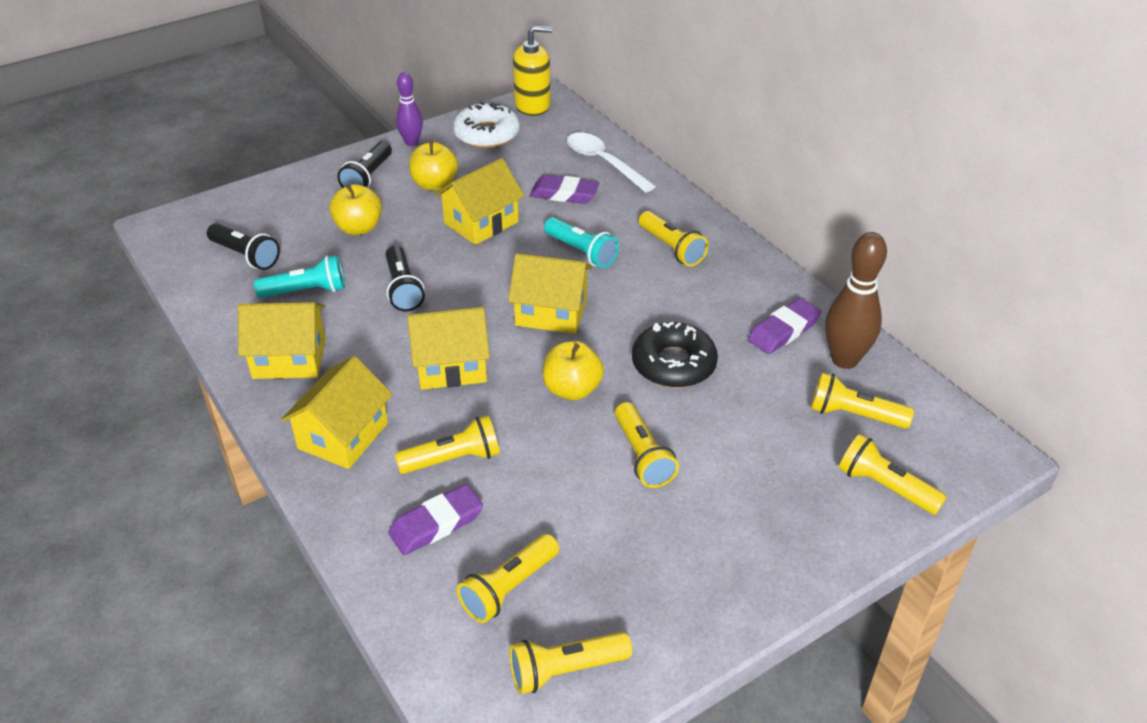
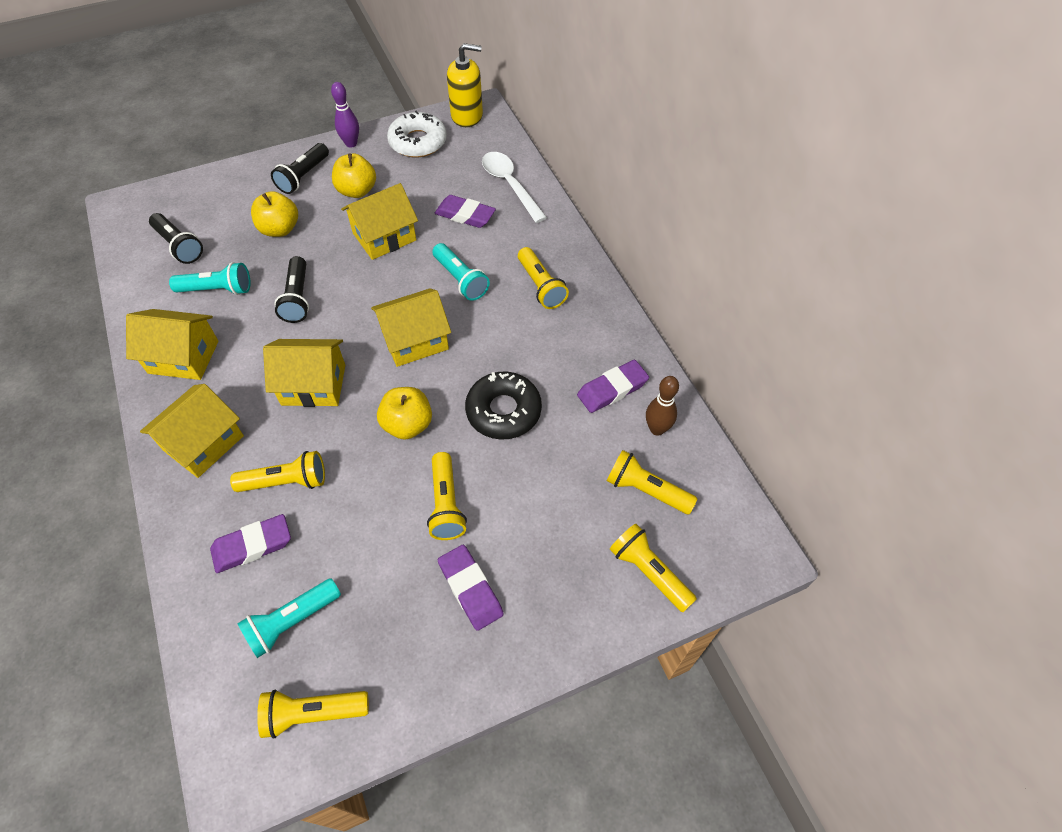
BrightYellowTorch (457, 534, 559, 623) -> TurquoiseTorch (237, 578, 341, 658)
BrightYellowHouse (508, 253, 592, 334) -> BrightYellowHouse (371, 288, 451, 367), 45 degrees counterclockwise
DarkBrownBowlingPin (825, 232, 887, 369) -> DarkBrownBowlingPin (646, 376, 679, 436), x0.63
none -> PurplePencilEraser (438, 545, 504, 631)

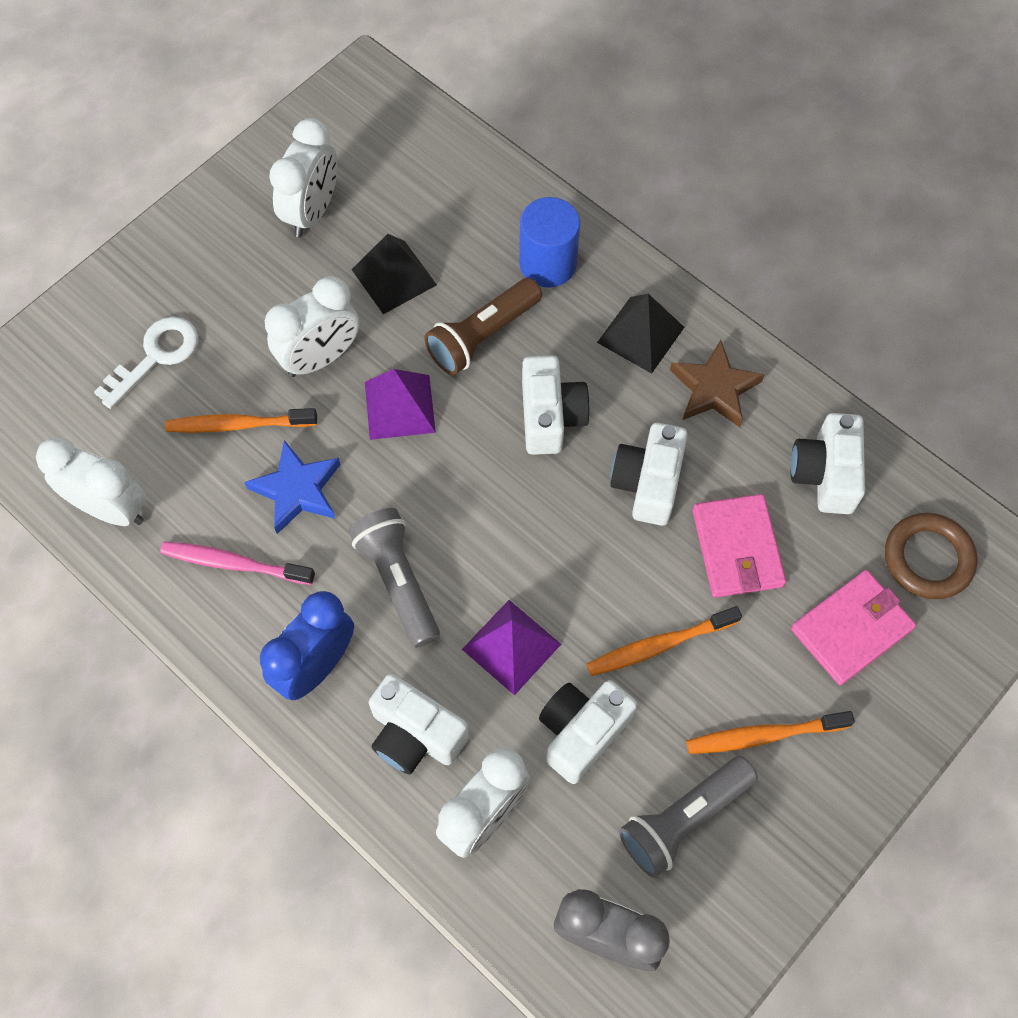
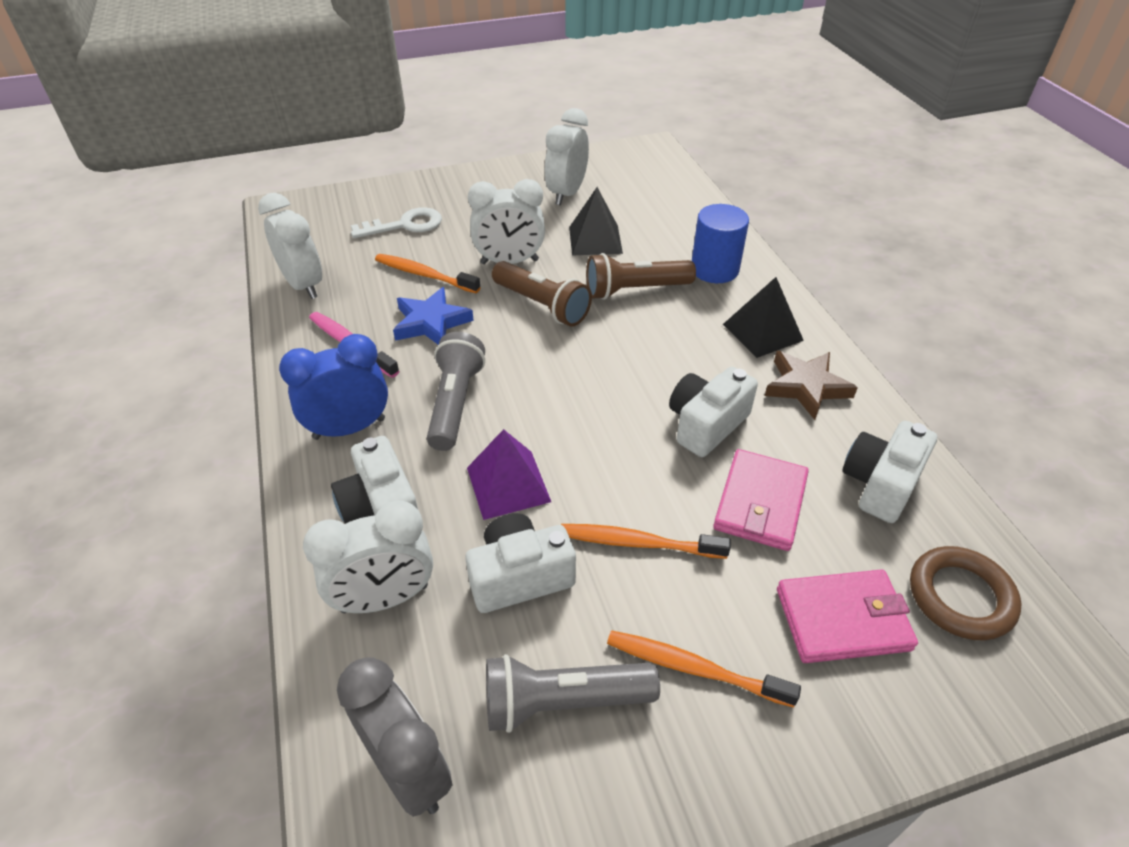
PureWhiteBedsideClock (269, 118, 337, 237) -> PureWhiteBedsideClock (545, 108, 589, 205), 150 degrees clockwise
PurplePyramid (365, 369, 436, 440) -> DarkBrownTorch (492, 261, 592, 327)
PureWhiteCamera (522, 355, 590, 455) -> none

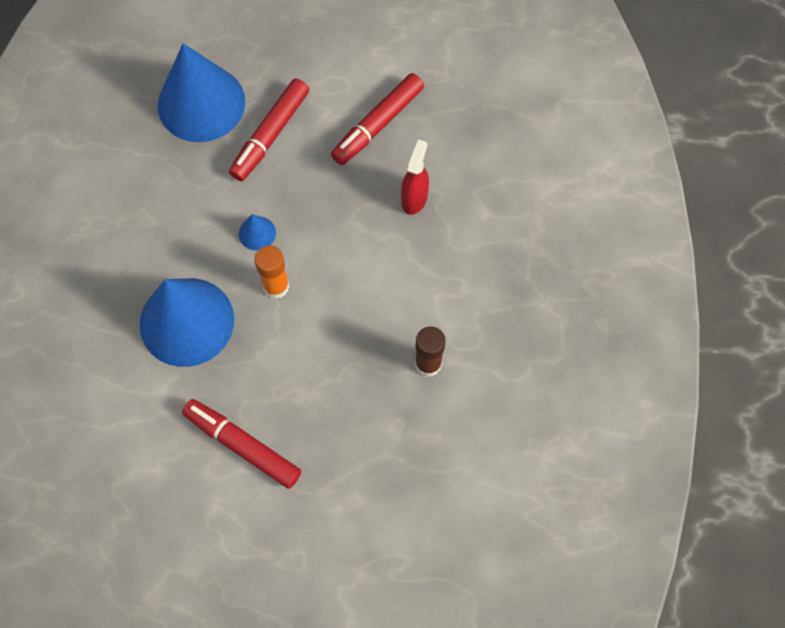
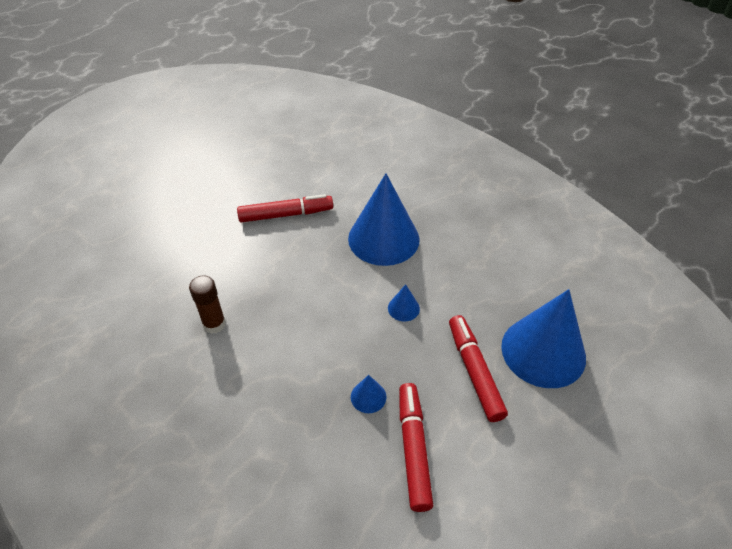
OrangeColouredGlue (255, 245, 290, 299) -> none
RedSprayer (401, 140, 429, 215) -> none
none -> RoyalBlueSolidCone (351, 375, 386, 413)

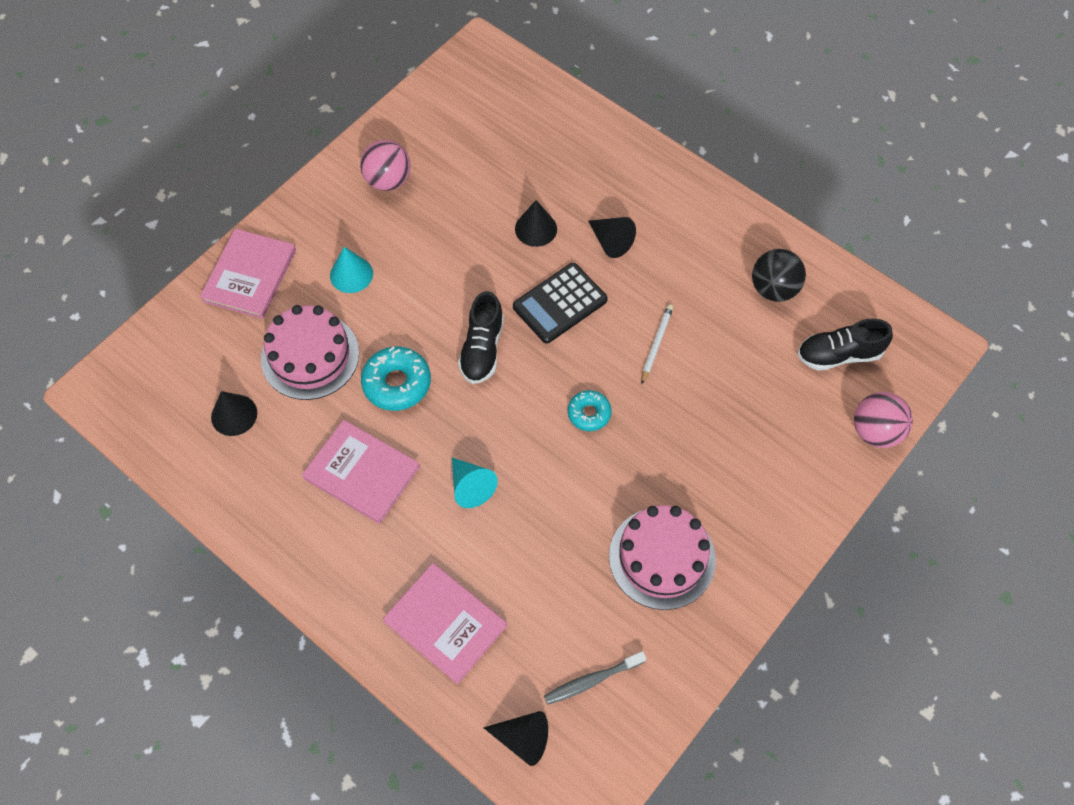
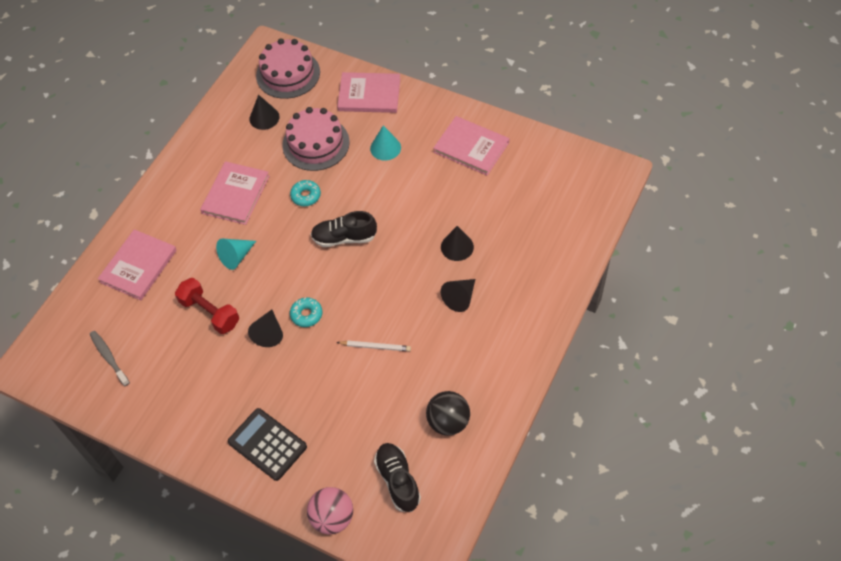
RosyBall (360, 140, 411, 191) -> RosyBook (433, 116, 509, 175)
TurquoiseDonut (361, 346, 431, 411) -> TurquoiseDonut (290, 180, 321, 206), x0.63
JetBlackSolidCone (483, 711, 548, 766) -> JetBlackSolidCone (248, 310, 283, 347), moved
JetBlackPocketCalculator (513, 263, 608, 344) -> JetBlackPocketCalculator (228, 408, 307, 481), moved
RosyLayerCake (609, 505, 716, 610) -> RosyLayerCake (256, 38, 320, 99), moved
none -> RedHandWeight (175, 278, 239, 334)

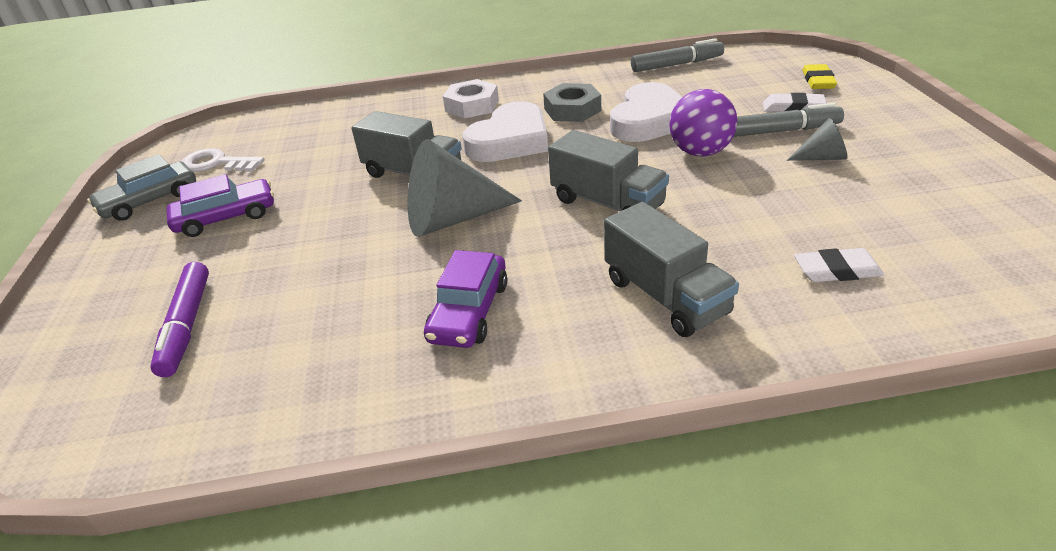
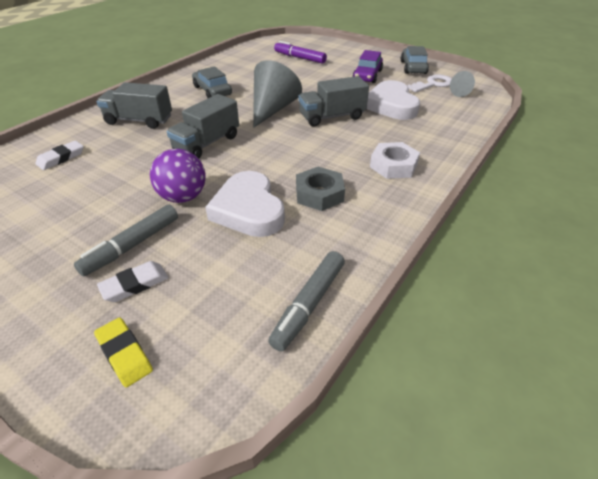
PurpleToyCar (424, 250, 507, 348) -> GrayToyCar (192, 66, 232, 98)
PureWhiteLoveHeart (462, 101, 548, 162) -> PureWhiteLoveHeart (367, 80, 420, 120), moved
GrayTruck (548, 130, 669, 211) -> GrayTruck (167, 94, 239, 159), 45 degrees counterclockwise
GraySolidCone (787, 118, 847, 161) -> GraySolidCone (450, 71, 475, 97), moved

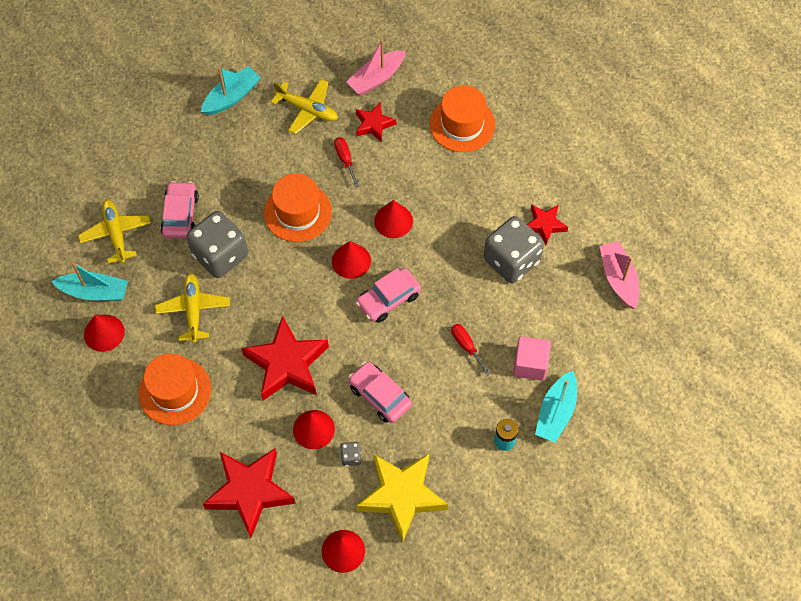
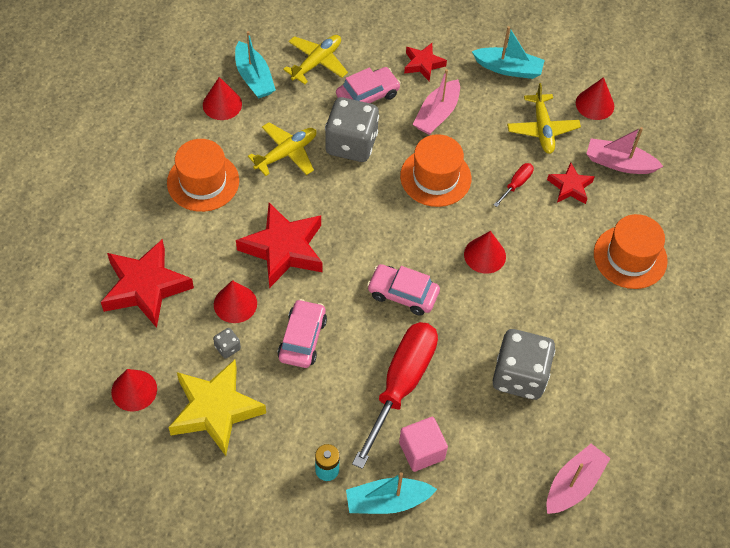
RedSolidCone (332, 241, 371, 279) -> RedSolidCone (576, 77, 614, 120), moved
RedFlatScrewdriver (451, 324, 491, 376) -> RedFlatScrewdriver (352, 322, 438, 469), x2.40
RedStar (527, 205, 568, 245) -> RedStar (404, 43, 447, 81), moved
none -> RosyToyBoat (413, 69, 460, 135)

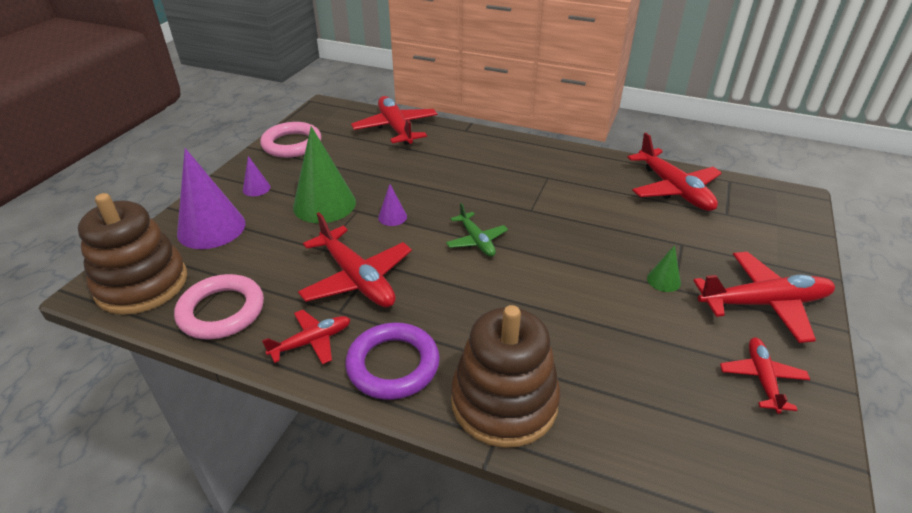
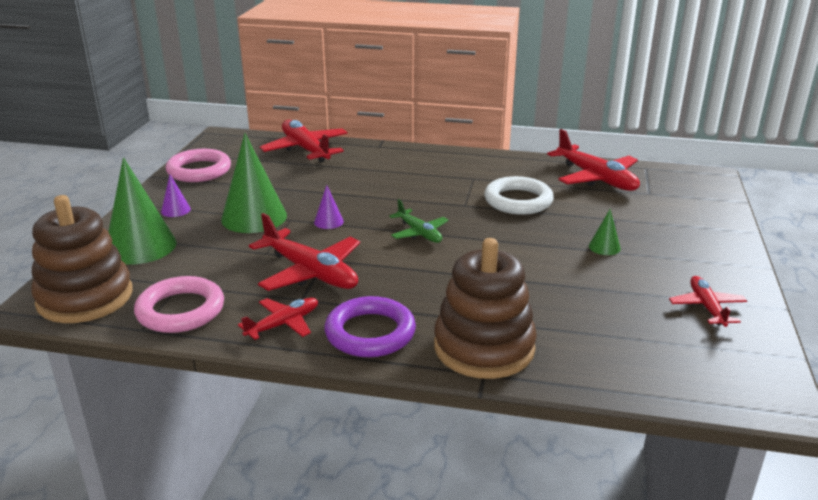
PurpleSolidCone (177, 148, 246, 249) -> GreenSolidCone (108, 158, 177, 265)
RedPlane (693, 252, 835, 343) -> none
none -> PureWhiteHoop (484, 176, 554, 215)

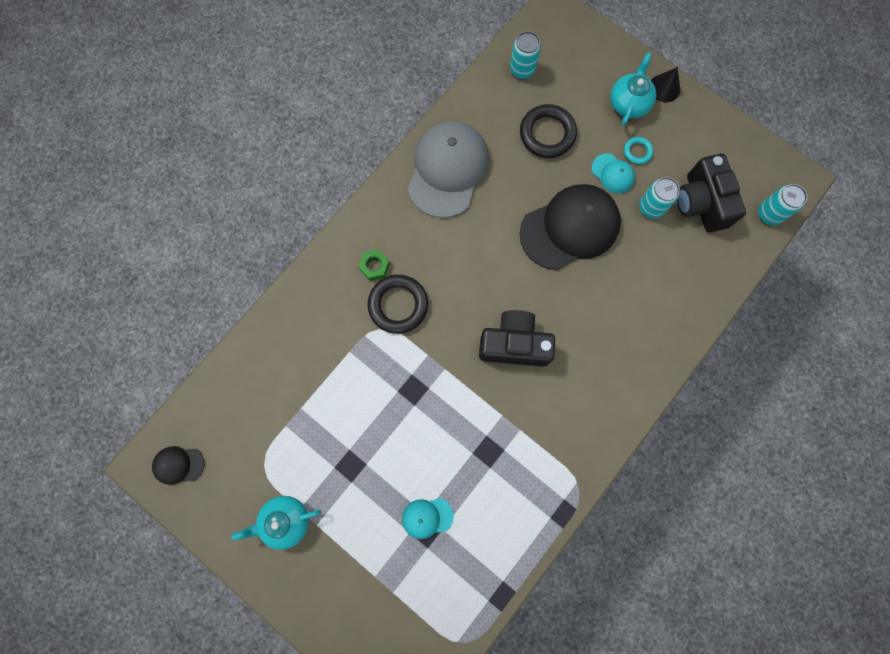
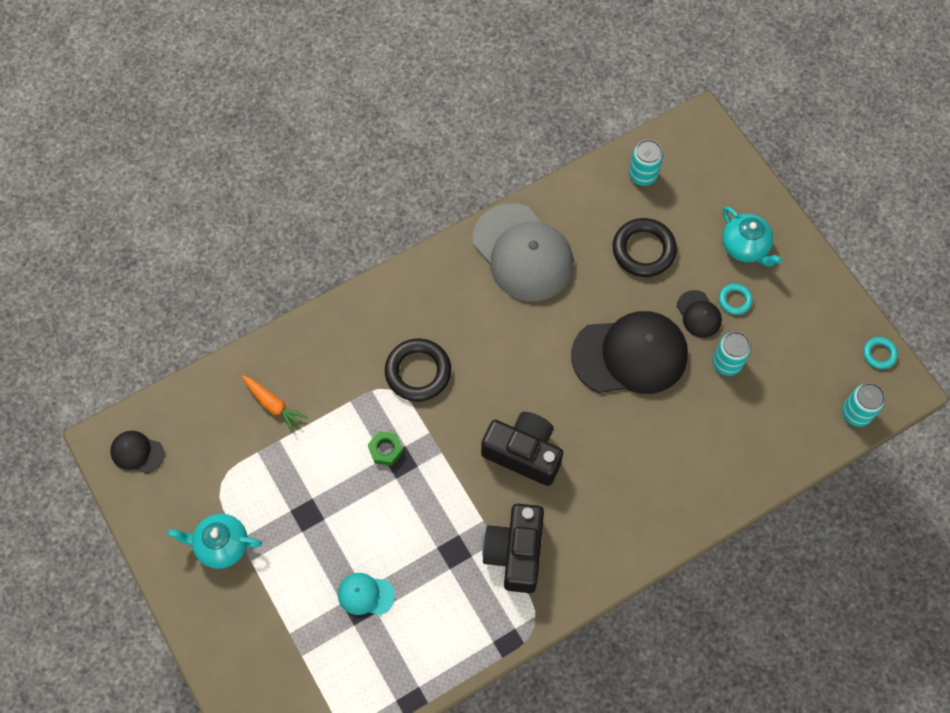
GreenNut (358, 250, 390, 281) -> GreenNut (368, 431, 403, 466), moved
GrayPeakedCap (407, 121, 489, 218) -> GrayPeakedCap (473, 203, 574, 301), 105 degrees clockwise
TurquoisePeakedCap (592, 153, 635, 194) -> JetBlackPeakedCap (677, 290, 722, 338)
TurquoiseTeapot (610, 52, 656, 126) -> TurquoiseTeapot (722, 206, 782, 267), 105 degrees clockwise
JetBlackSolidCone (651, 67, 680, 102) -> none
JetBlackCamera (677, 154, 746, 232) -> JetBlackCamera (482, 504, 544, 593), moved
none -> OrangeColouredCarrot (241, 375, 308, 433)
none -> TurquoiseHoop (863, 337, 898, 369)

